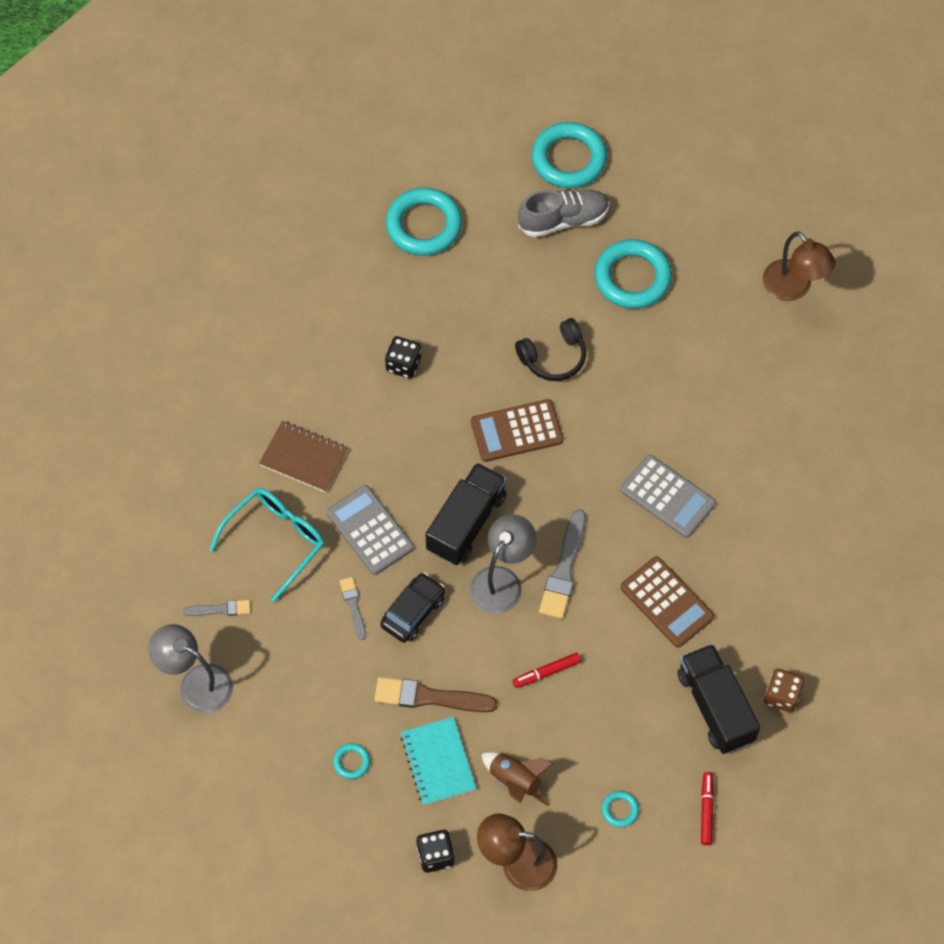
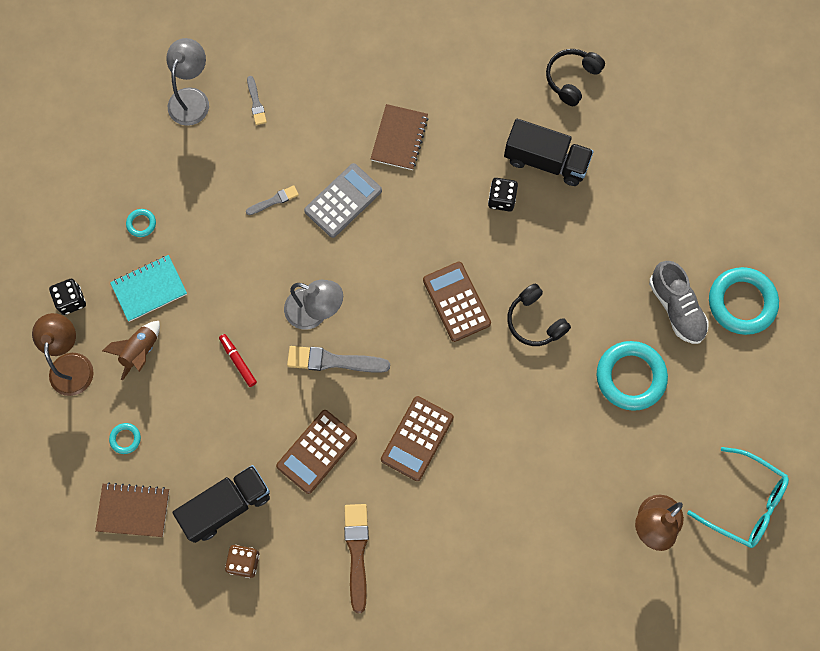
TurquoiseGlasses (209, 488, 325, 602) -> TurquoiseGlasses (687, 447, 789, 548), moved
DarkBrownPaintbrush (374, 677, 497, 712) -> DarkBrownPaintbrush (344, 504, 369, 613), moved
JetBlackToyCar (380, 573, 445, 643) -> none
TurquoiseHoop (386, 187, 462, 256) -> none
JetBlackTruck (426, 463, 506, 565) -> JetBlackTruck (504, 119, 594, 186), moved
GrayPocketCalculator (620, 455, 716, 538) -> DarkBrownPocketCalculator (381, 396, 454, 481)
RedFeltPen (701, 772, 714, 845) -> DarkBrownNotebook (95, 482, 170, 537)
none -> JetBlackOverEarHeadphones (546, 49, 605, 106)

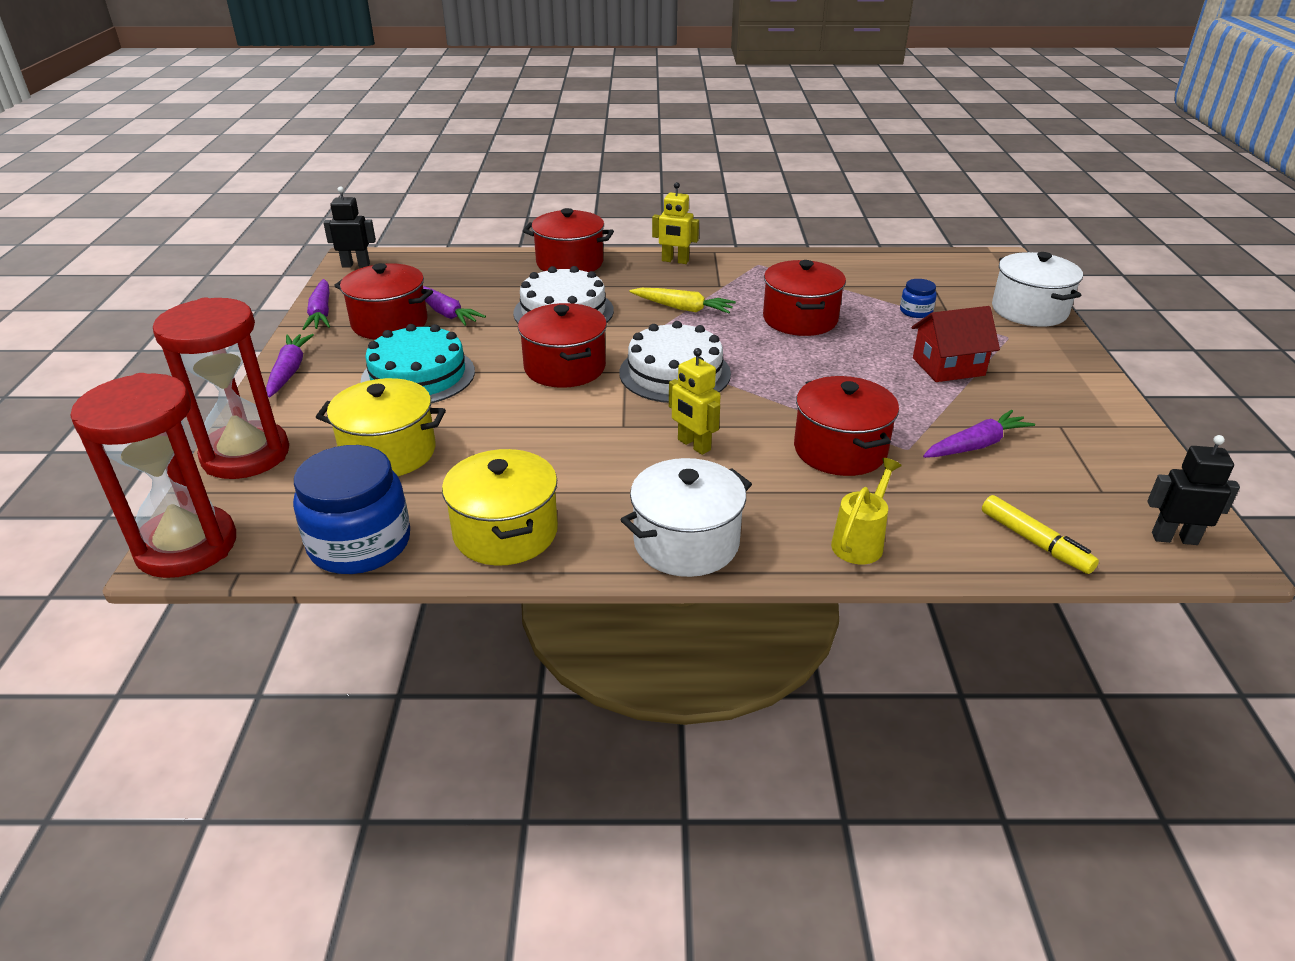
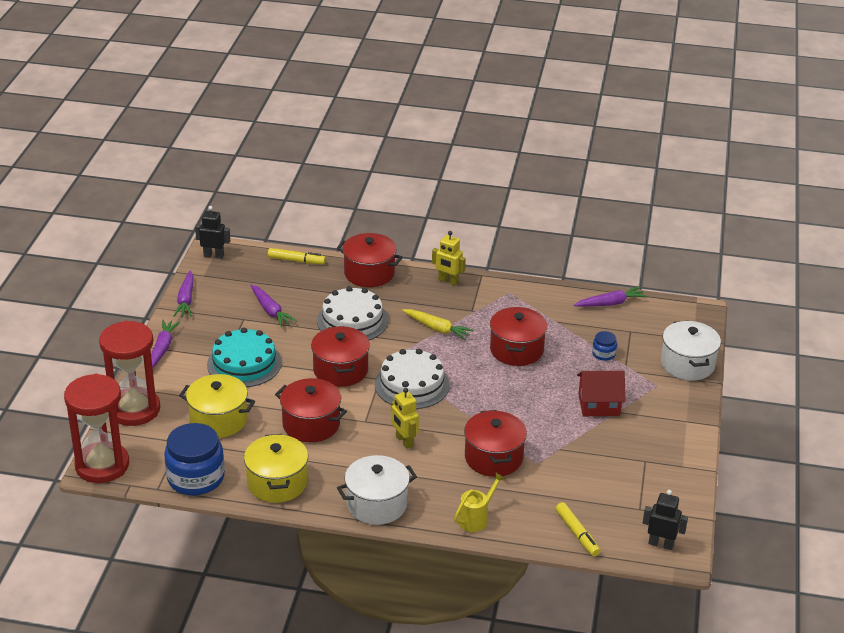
RedPot (334, 263, 433, 340) -> RedPot (275, 378, 347, 442), moved
PurpleCarrot (923, 410, 1035, 458) -> PurpleCarrot (574, 286, 647, 307), moved
none -> BrightYellowFeltPen (268, 248, 326, 264)

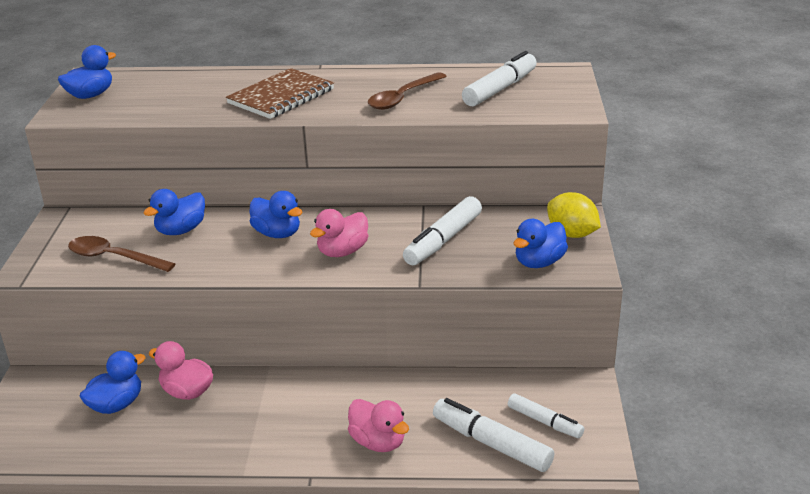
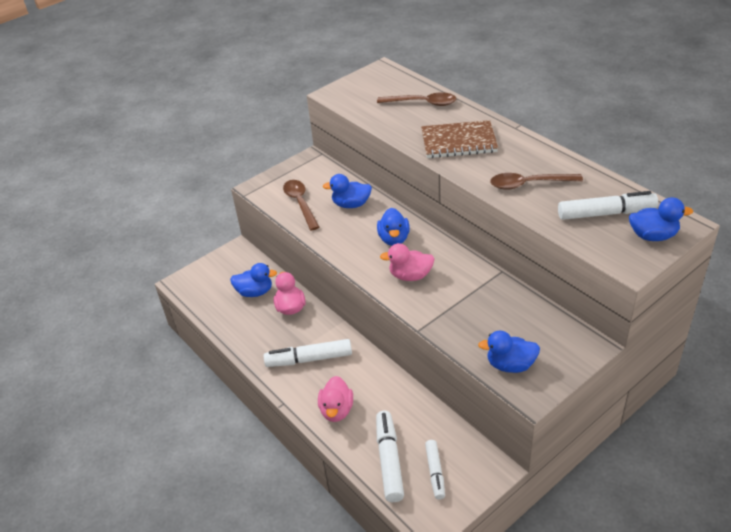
RoyalBlueDuck (58, 45, 116, 99) -> RoyalBlueDuck (629, 197, 693, 241), moved
PureWhiteFeltPen (403, 196, 482, 266) -> PureWhiteFeltPen (264, 339, 352, 367), moved
BrightYellowToyLemon (547, 192, 601, 238) -> none
none -> DarkBrownSpoon (377, 92, 456, 106)

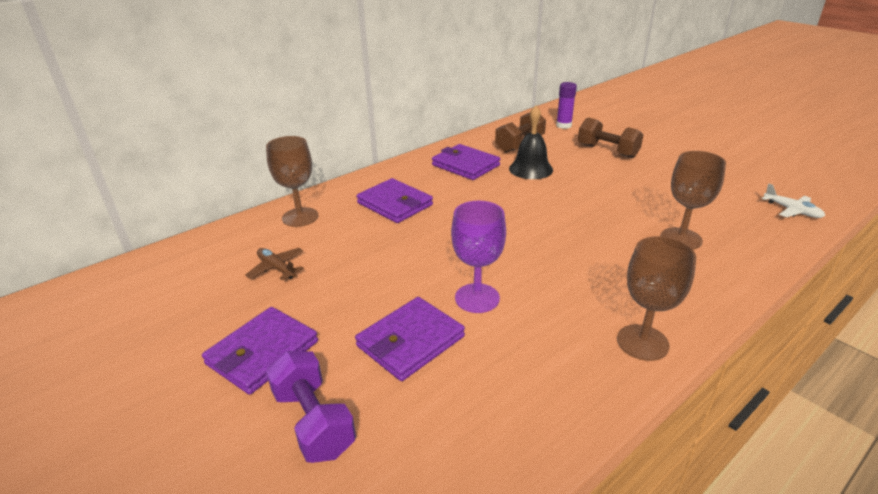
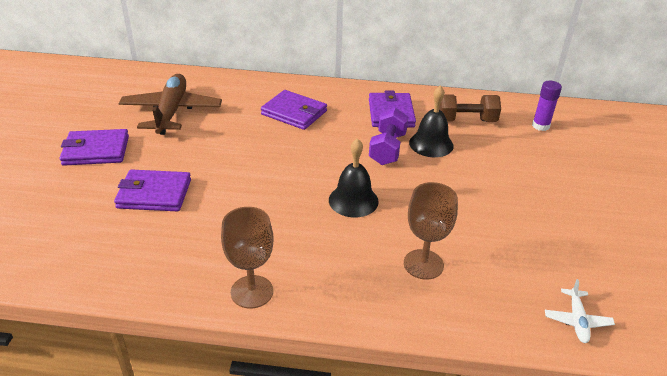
DarkBrownPlane (245, 248, 304, 280) -> DarkBrownPlane (118, 74, 222, 135), x2.19
DarkBrownWineGlass (266, 136, 318, 227) -> none
PurpleHandWeight (266, 351, 356, 463) -> PurpleHandWeight (369, 108, 408, 165), moved
PurpleBillfold (357, 178, 433, 223) -> PurpleBillfold (261, 90, 327, 130), 60 degrees counterclockwise
PurpleWineGlass (451, 201, 506, 313) -> none
DarkBrownHandWeight (578, 117, 643, 158) -> none
none -> JetBlackBell (329, 138, 379, 217)

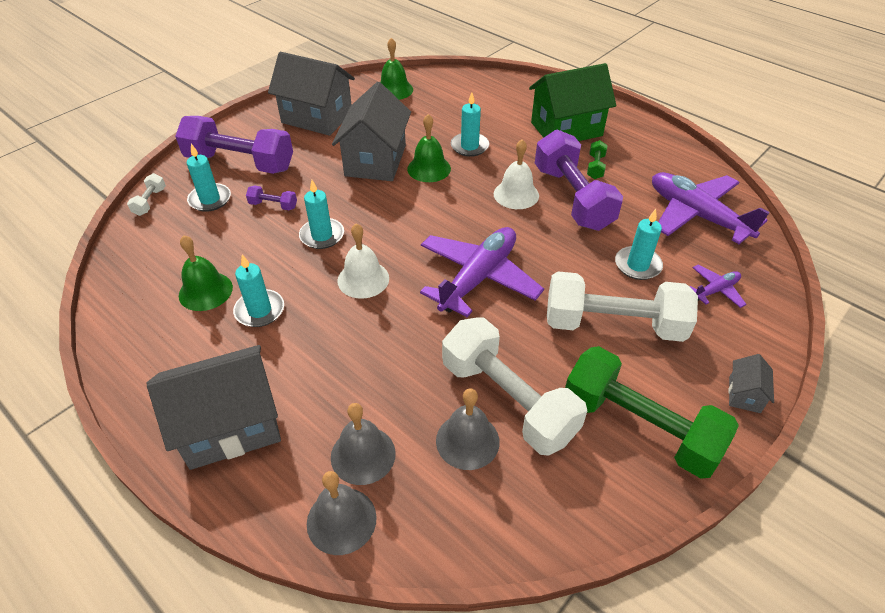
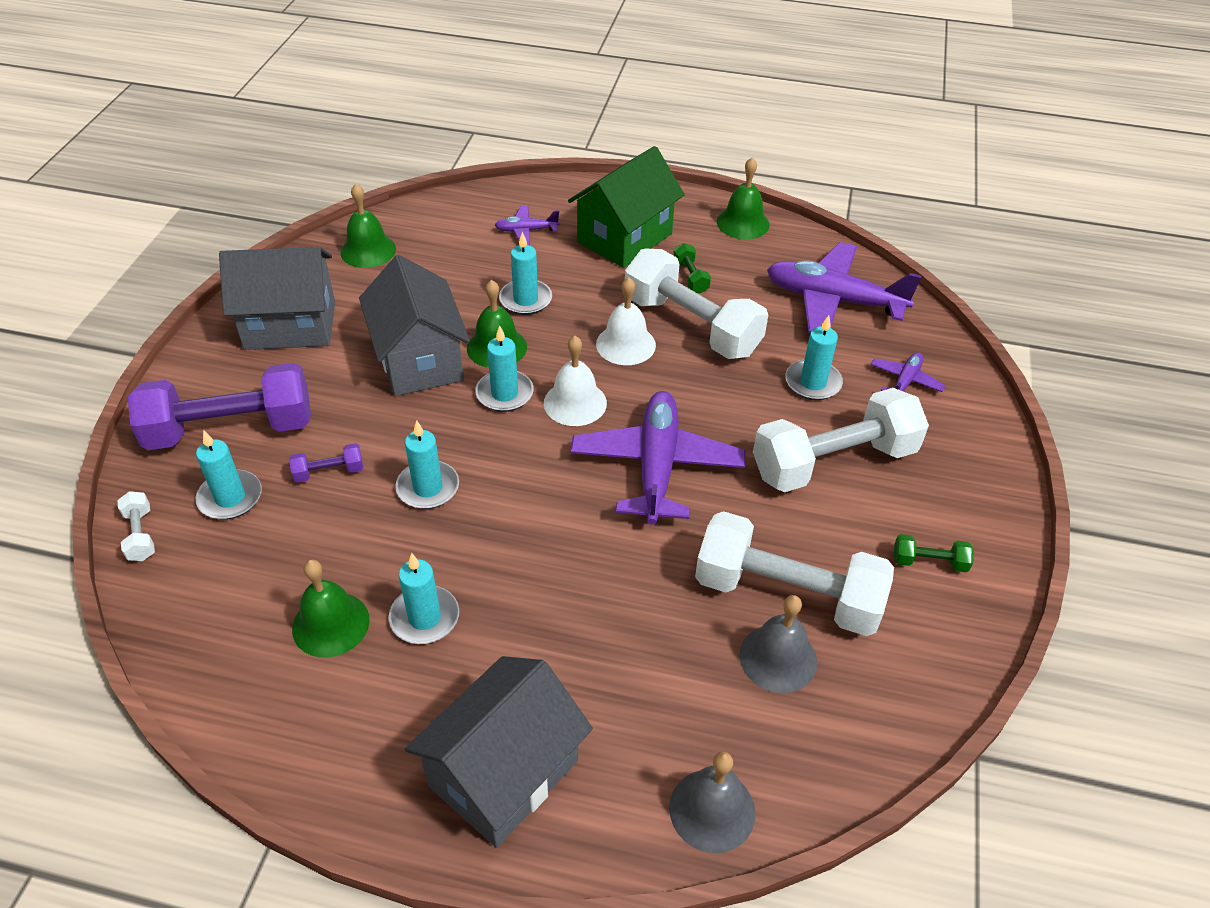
GrayBell (331, 403, 396, 485) -> none
PureWhiteBell (337, 223, 389, 299) -> PureWhiteBell (544, 336, 607, 426), moved
PurpleHandWeight (535, 130, 623, 231) -> PureWhiteHandWeight (625, 249, 768, 359)
GreenHandWeight (565, 346, 739, 478) -> GreenHandWeight (894, 534, 974, 572), x0.41
GrayHouse (728, 354, 774, 413) -> none
none -> TurquoisePillarCandle (475, 325, 534, 412)
none -> PurplePlane (495, 205, 560, 245)
none -> GreenBell (717, 157, 770, 239)

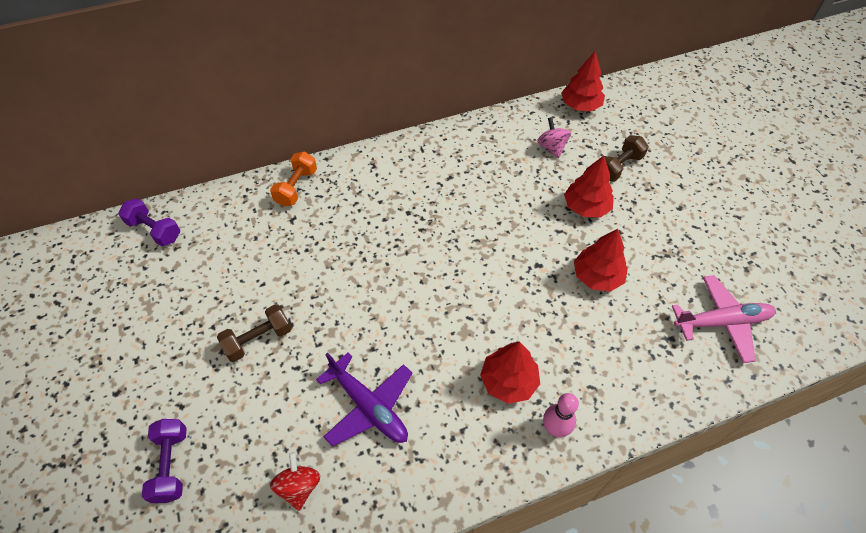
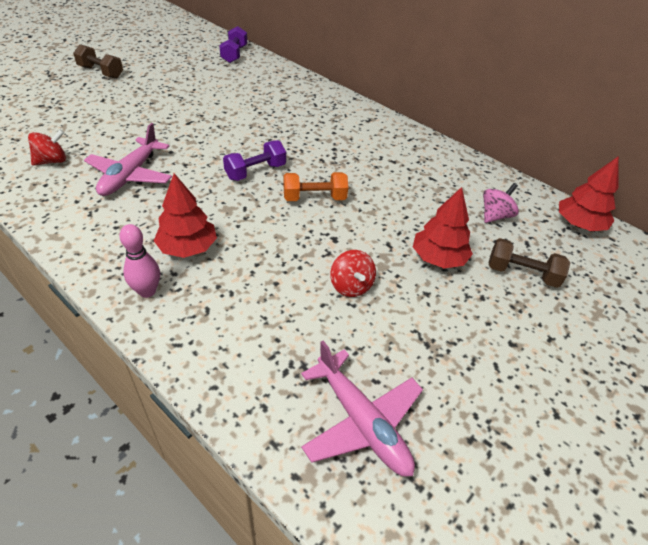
PurpleHandWeight (142, 419, 187, 503) -> PurpleHandWeight (223, 140, 286, 181), moved
DarkBrownHandWeight (217, 304, 292, 362) -> DarkBrownHandWeight (73, 44, 123, 79), moved
OrangeColouredHandWeight (270, 151, 317, 207) -> OrangeColouredHandWeight (284, 172, 348, 201), moved
PurplePlane (316, 352, 412, 447) -> RosyPlane (84, 123, 172, 196)
RedFirTree (574, 229, 628, 292) -> RedWhirligig (330, 250, 376, 297)

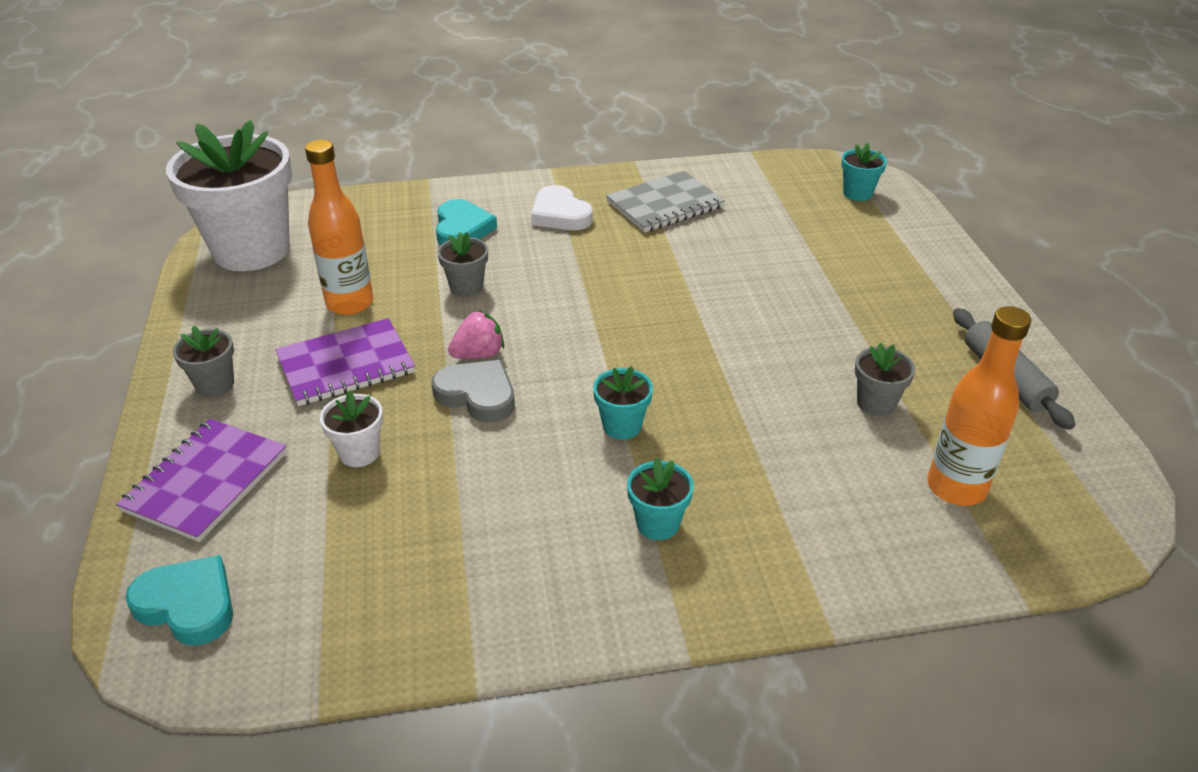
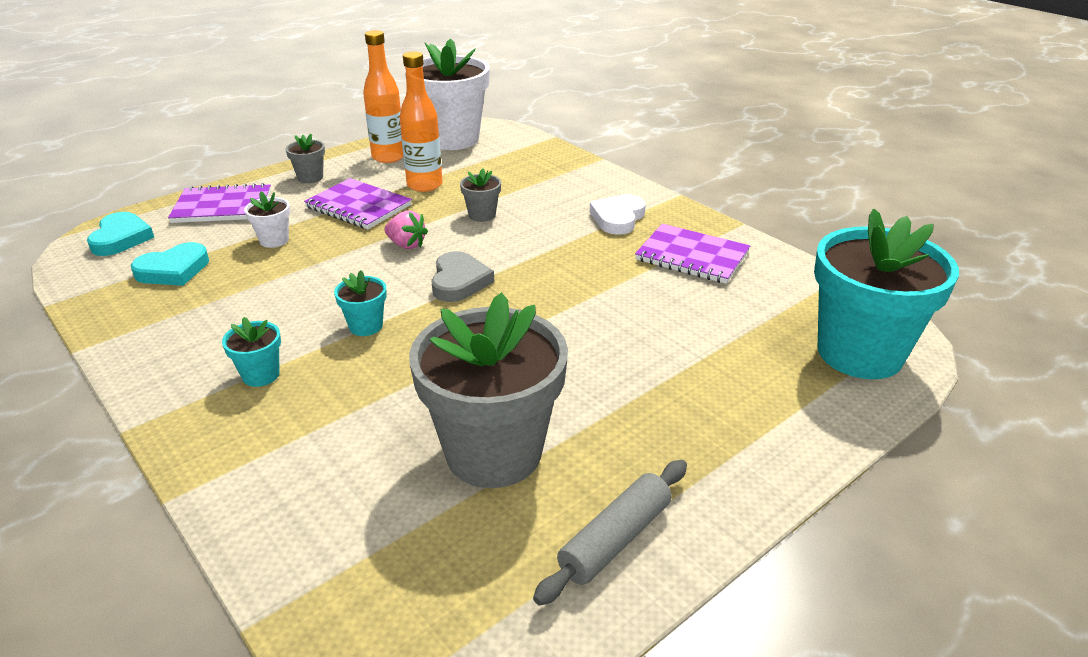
GrayLoveHeart (432, 360, 515, 423) -> GrayLoveHeart (431, 251, 494, 302), moved
TurquoiseLoveHeart (436, 199, 497, 245) -> TurquoiseLoveHeart (131, 242, 209, 286), moved
GrayNotebook (606, 171, 725, 232) -> PurpleNotebook (635, 224, 750, 284)
TurquoisePlantPot (841, 143, 887, 201) -> TurquoisePlantPot (814, 209, 959, 379), x2.38
GrayPlantPot (855, 343, 916, 416) -> GrayPlantPot (409, 292, 568, 488), x2.38
OrangeColouredFlask (927, 306, 1031, 506) -> OrangeColouredFlask (363, 30, 403, 163), moved

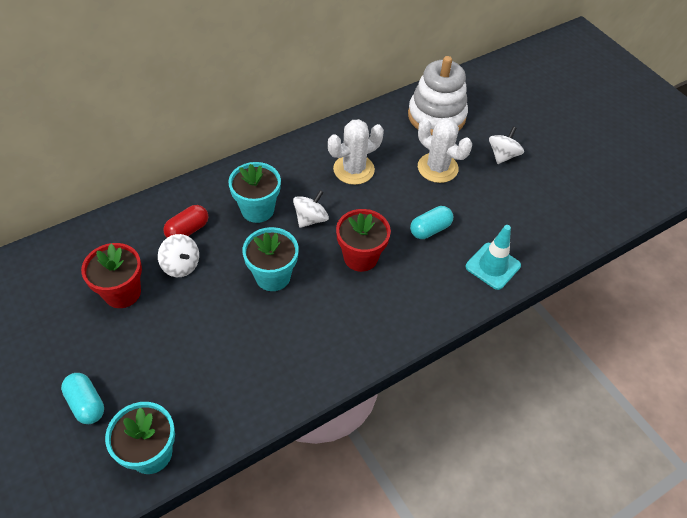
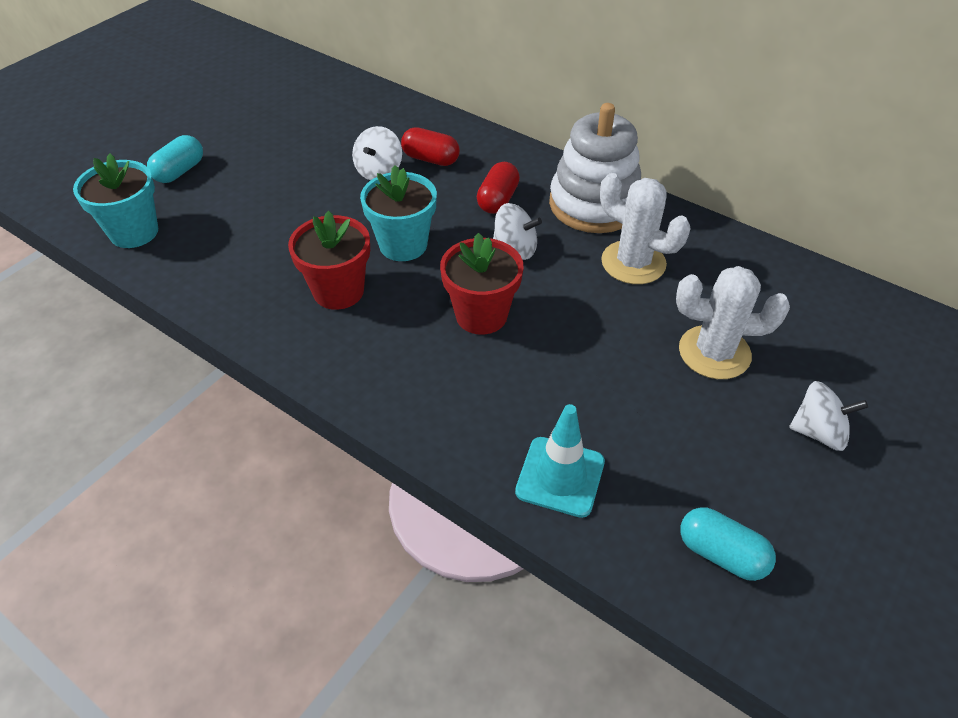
RedPlantPot (81, 243, 142, 308) -> RedPlantPot (288, 211, 370, 310), moved
TurquoisePlantPot (228, 162, 281, 223) -> RedPill (477, 162, 520, 214)
PureWhiteStackingRings (408, 56, 468, 135) -> PureWhiteStackingRings (549, 103, 641, 233), moved
TurquoisePill (410, 206, 453, 239) -> TurquoisePill (680, 507, 776, 581), moved
PureWhiteCactus (418, 118, 472, 183) -> PureWhiteCactus (676, 266, 790, 379), 75 degrees clockwise

